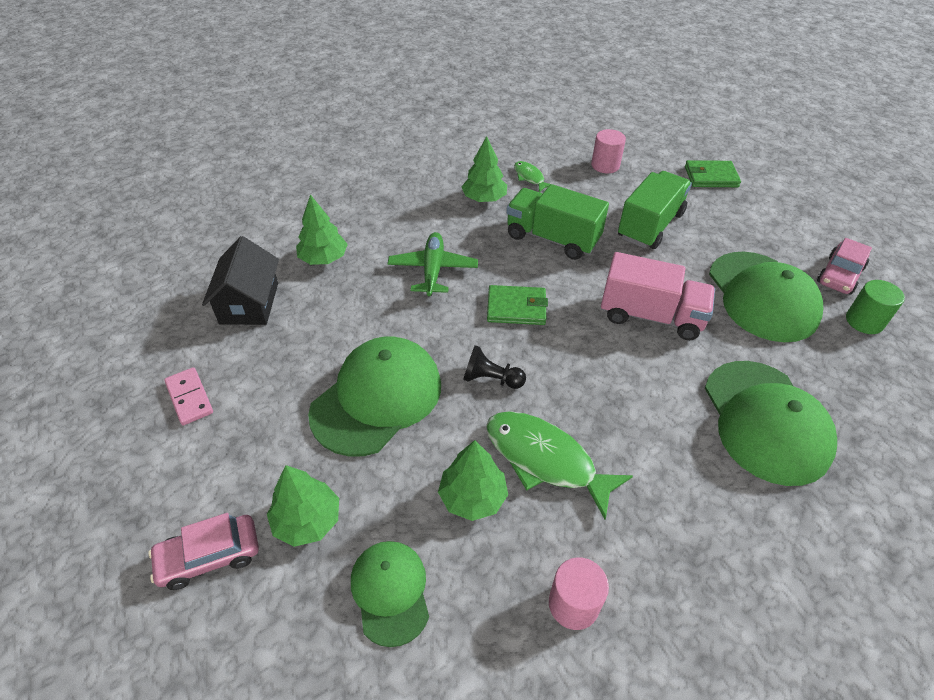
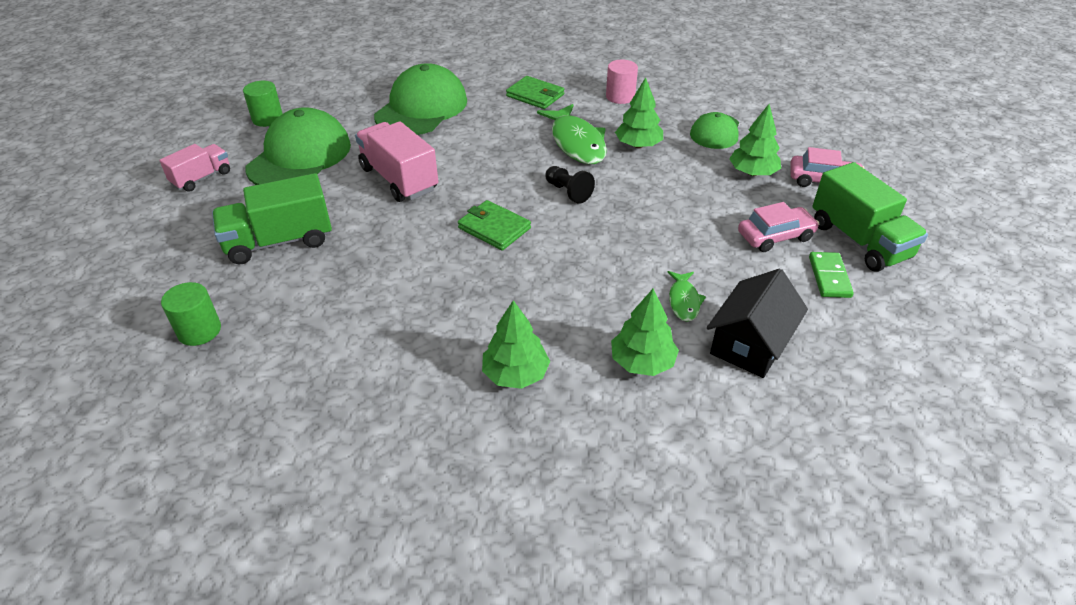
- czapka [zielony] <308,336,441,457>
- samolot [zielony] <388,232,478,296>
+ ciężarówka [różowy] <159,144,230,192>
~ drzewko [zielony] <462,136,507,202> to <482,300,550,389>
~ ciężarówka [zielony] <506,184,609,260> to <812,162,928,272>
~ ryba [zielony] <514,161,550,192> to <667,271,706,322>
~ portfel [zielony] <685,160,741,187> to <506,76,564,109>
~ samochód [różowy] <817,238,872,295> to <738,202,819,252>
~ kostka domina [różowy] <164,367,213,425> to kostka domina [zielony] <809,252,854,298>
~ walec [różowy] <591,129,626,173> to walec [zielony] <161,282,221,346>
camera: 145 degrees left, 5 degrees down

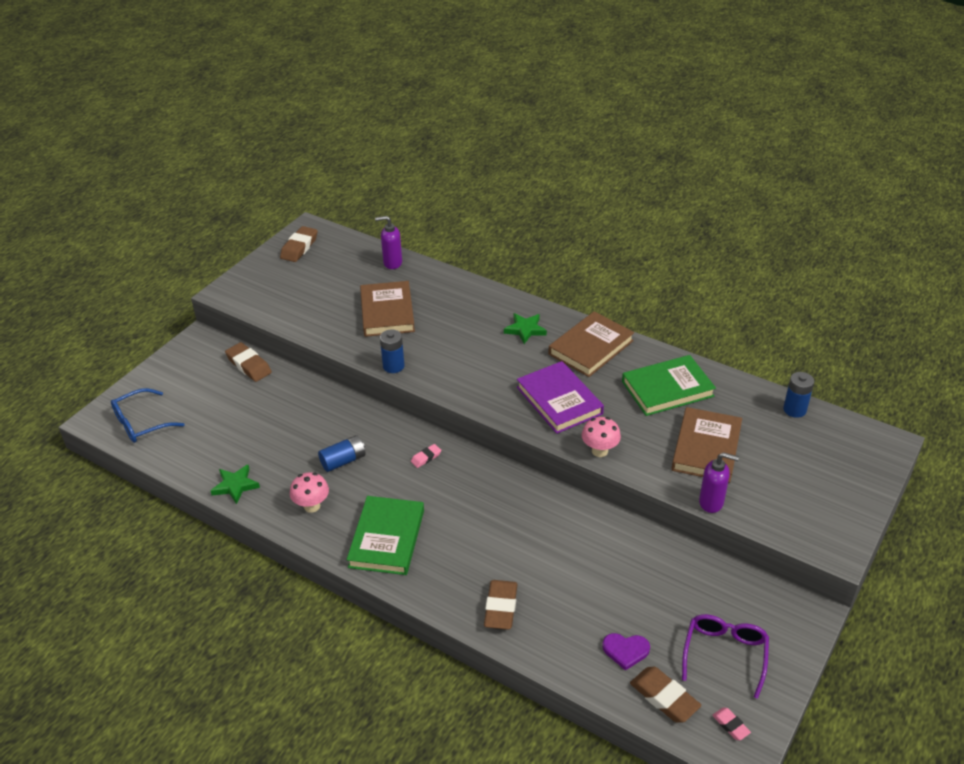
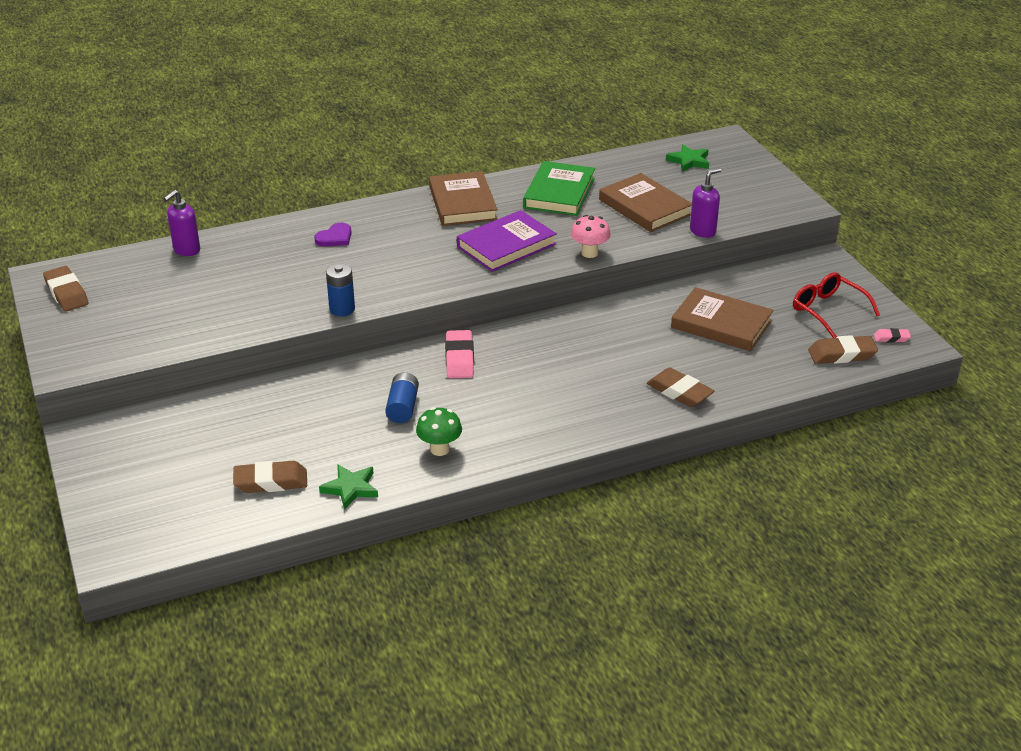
- okulary [niebieski] <111,388,185,443>
- książka [zielony] <347,496,424,575>
- bateria [niebieski] <783,372,814,418>
~ gumka do mazania [brązowy] <225,342,272,382> to <233,461,307,493>
~ książka [brązowy] <360,281,415,337> to <671,287,774,351>
~ gwiazda [zielony] <504,313,547,344> to <666,144,709,172>
~ serce [fioletowy] <602,633,650,671> to <314,223,352,246>
~ grzyb [różowy] <290,472,329,513> to grzyb [zielony] <416,407,462,456>
~ okulary [fioletowy] <682,614,769,699> to okulary [czerwony] <793,272,880,338>
~ książka [fioletowy] <517,361,604,434> = <457,210,557,272> 45 degrees counterclockwise
~ gumka do mazania [różowy] <411,444,441,468> = <445,330,474,378> x1.85
camera: 55 degrees left, 5 degrees down

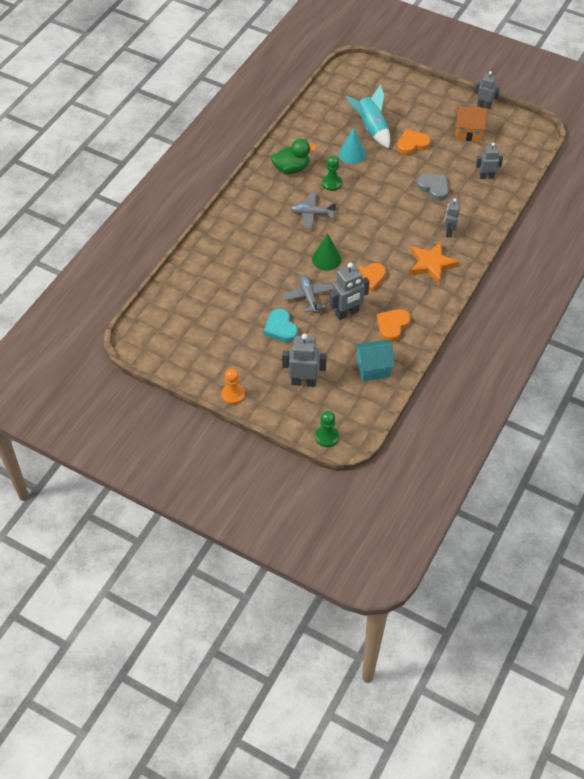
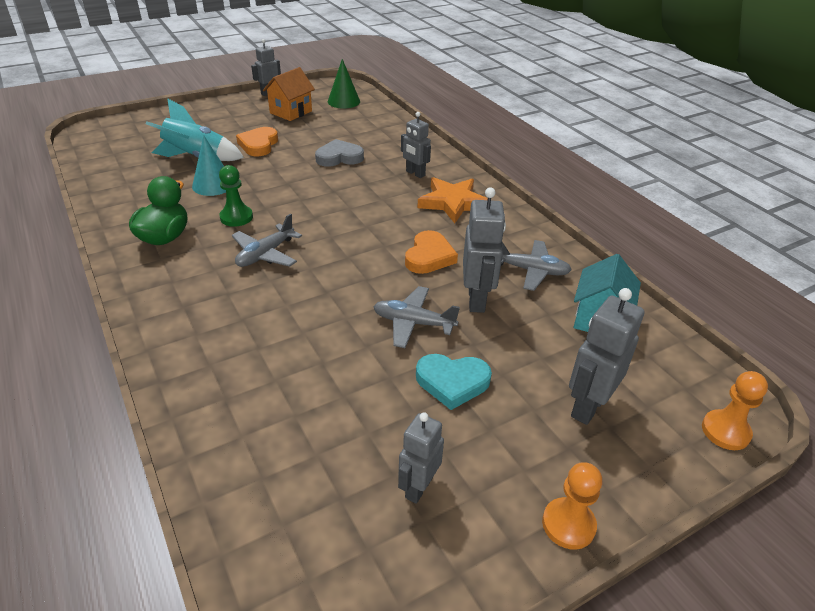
~ stożek [zielony] <312,233,341,271> to <328,59,360,109>
~ robot [szary] <476,143,503,179> to <398,412,444,504>
~ serce [pomarańczowy] <377,309,411,342> to samolot [szary] <501,240,572,291>
~ pionek [zielony] <315,411,339,447> to pionek [pomarańczowy] <702,371,768,450>
camera: 60 degrees left, 15 degrees down

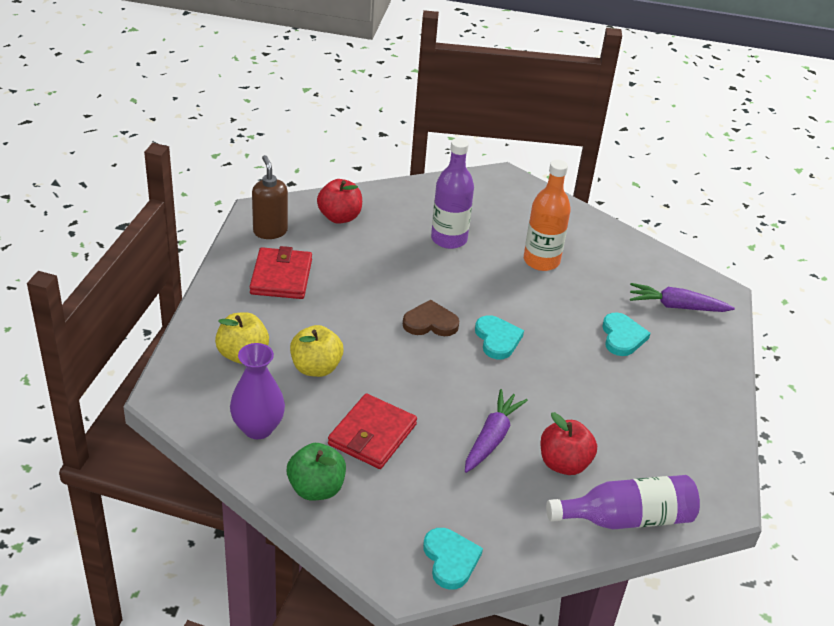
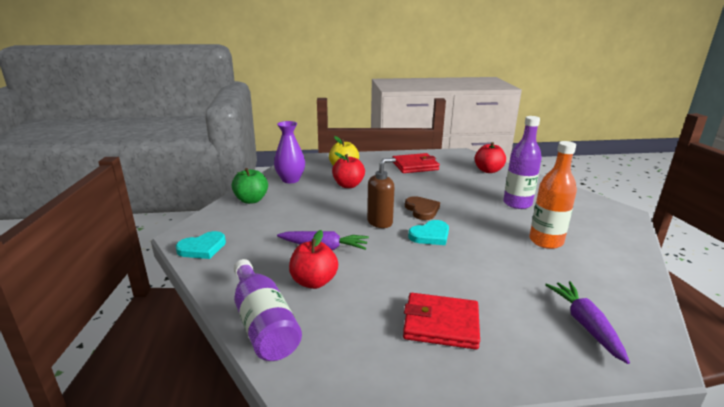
- serce [turkusowy] <602,312,651,356>
~ dozownik mydła [brązowy] <252,155,288,239> to <367,158,396,228>
~ portfel [czerwony] <328,393,417,469> to <403,293,480,350>
~ jabłko [żółty] <290,325,344,377> to jabłko [czerwony] <332,152,365,188>
camera: 75 degrees right, 15 degrees down

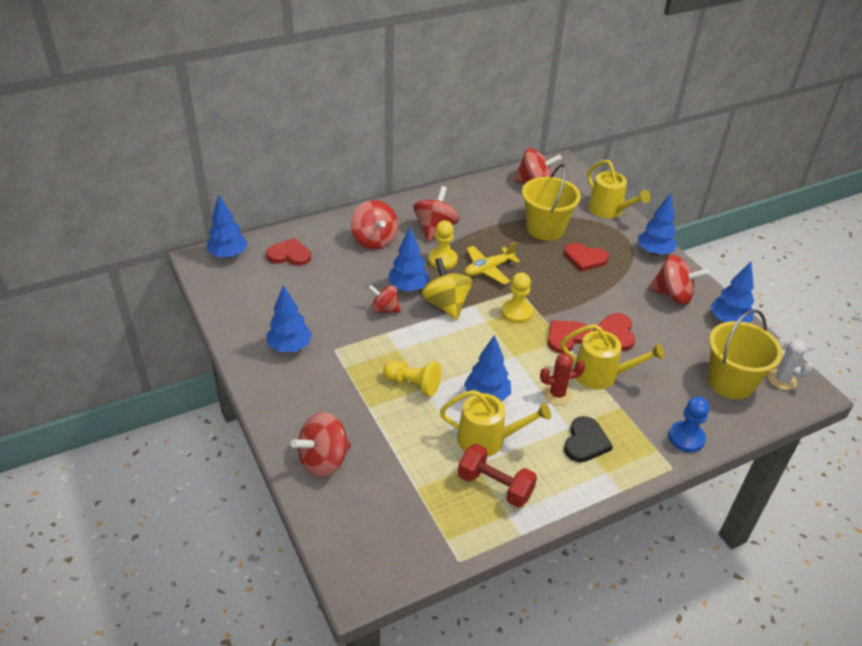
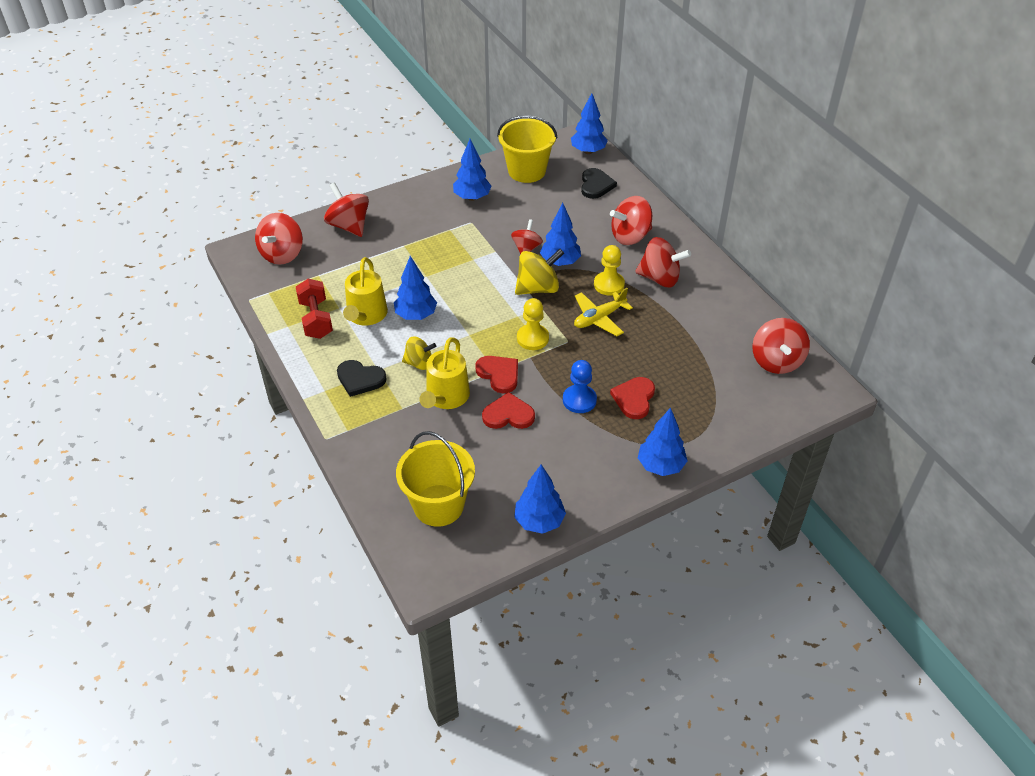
- pionek [żółty] <383,361,441,397>
- konewka [żółty] <587,160,651,218>
- kaktus [biały] <768,338,813,390>
~ wiadro [żółty] <522,164,581,241> to <497,115,557,183>
~ bączek [czerwony] <649,255,709,305> to <255,213,303,265>
~ pionek [niebieski] <668,397,710,452> to <563,360,597,413>
~ kaktus [czerwony] <540,353,585,405> to bączek [żółty] <402,336,436,370>
~ serce [czerwony] <266,238,311,266> to serce [czarny] <581,168,617,199>
~ hantel [czerwony] <458,444,537,508> = <296,279,333,339> 45 degrees counterclockwise
~ samolot [żółty] <465,242,520,284> = <574,288,633,336> 90 degrees counterclockwise
camera: 90 degrees right, 5 degrees up

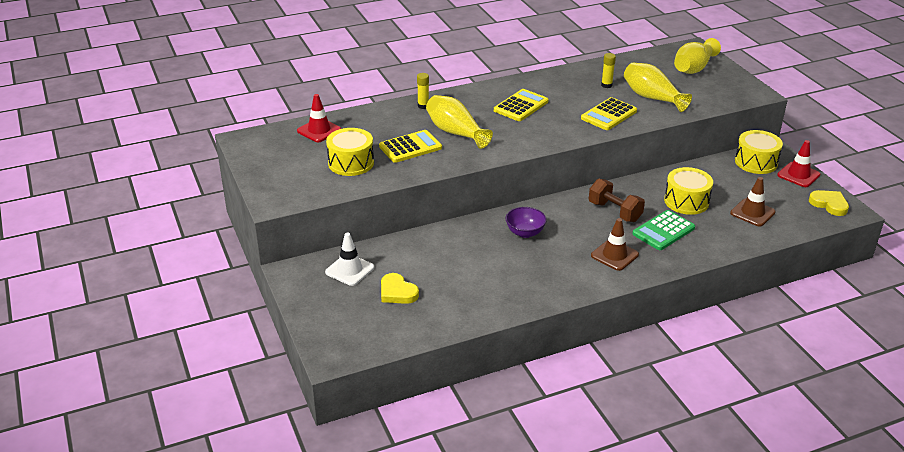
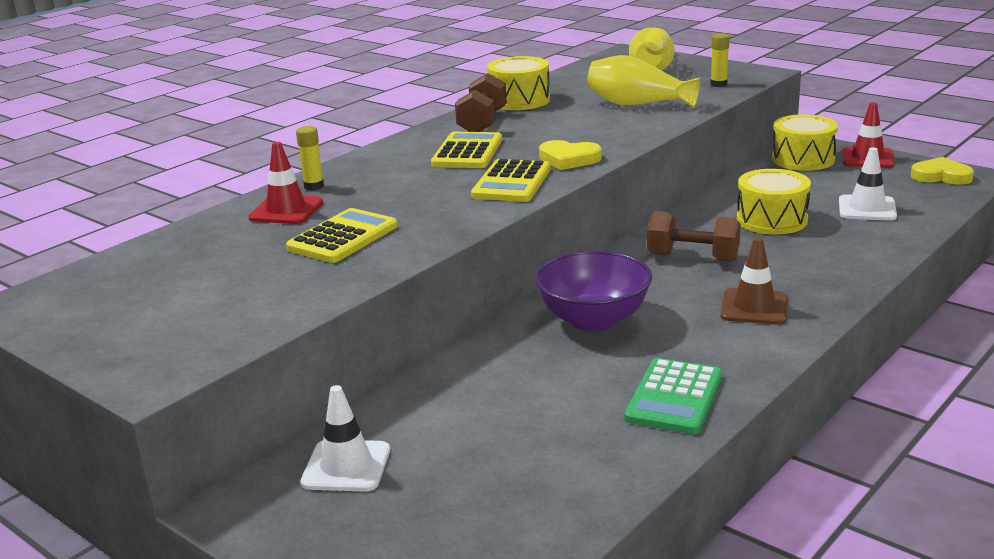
- wazon [żółty] <426,95,493,149>
+ hantel [brązowy] <455,73,507,132>
~ pachołek [czerwony] <297,94,341,142> to <248,142,323,224>
~ bęben [żółty] <326,128,374,176> to <487,56,550,110>
~ serce [żółty] <381,273,419,304> to <539,140,602,170>
~ kalkulator [żółty] <581,97,637,130> to <471,159,551,202>
~ klej w sztyfcie [żółty] <601,53,616,88> to <710,33,730,87>
~ kalkulator [zielony] <632,210,695,250> to <625,358,722,434>
~ pachołek [brązowy] <730,177,776,227> to pachołek [biały] <839,147,897,221>
~ miska [fioletowy] <506,207,547,238> = <534,250,652,331> x1.61
camera: 25 degrees left, 10 degrees down

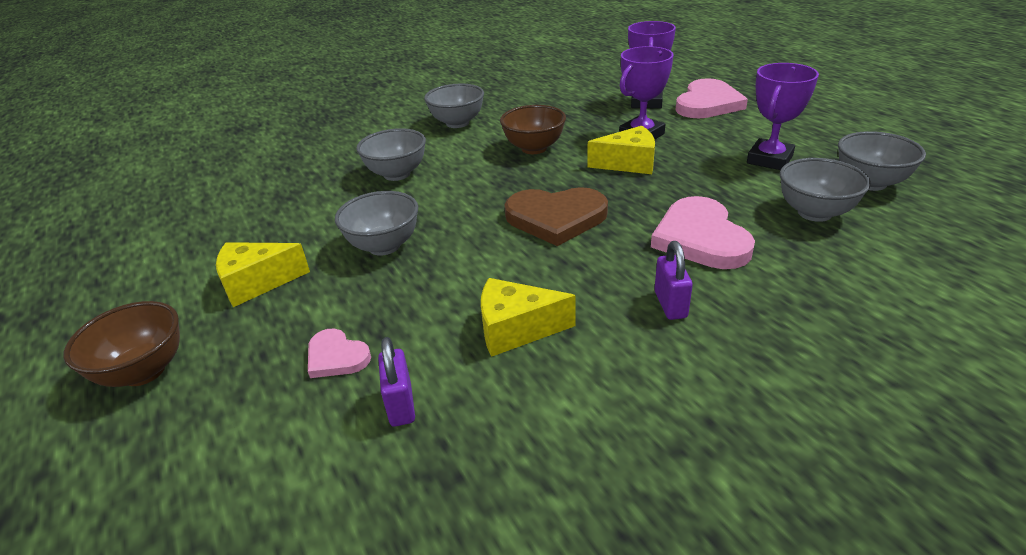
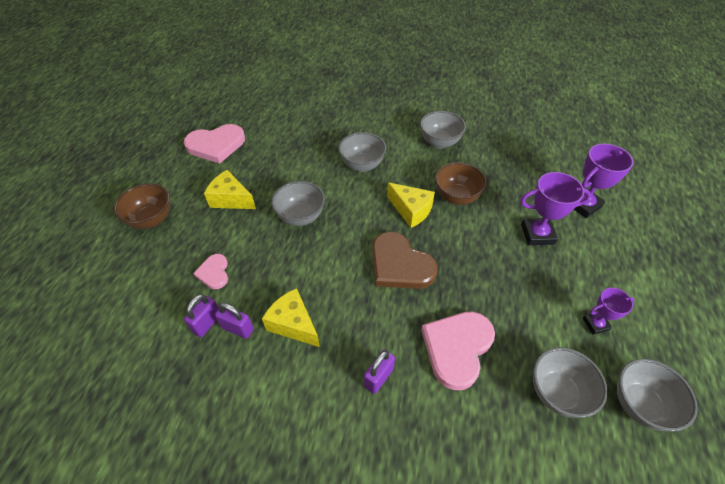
+ kłódka [fioletowy] <215,303,254,339>
~ ser [żółty] <587,126,655,174> to <387,182,435,228>
~ serce [różowy] <675,78,748,118> to <184,124,245,164>
~ puchar [fioletowy] <747,63,819,170> = <583,288,634,335> x0.61
camera: 40 degrees right, 15 degrees up

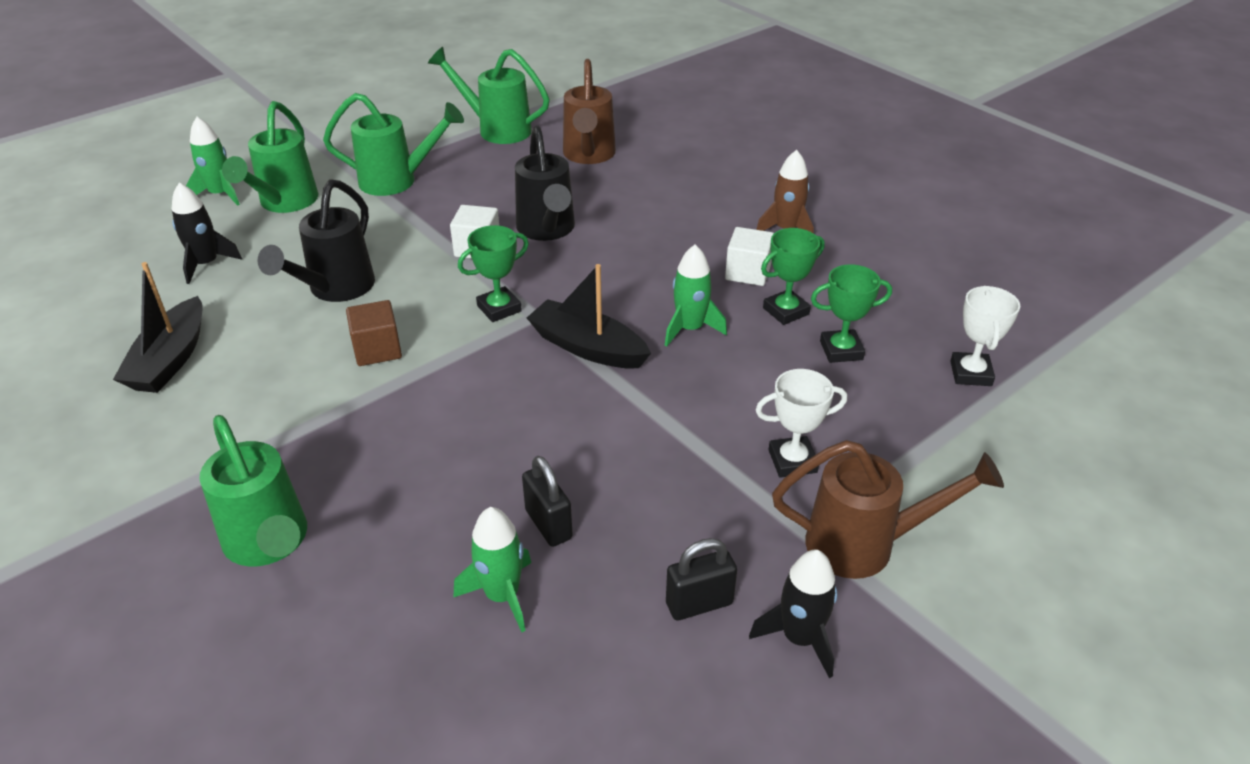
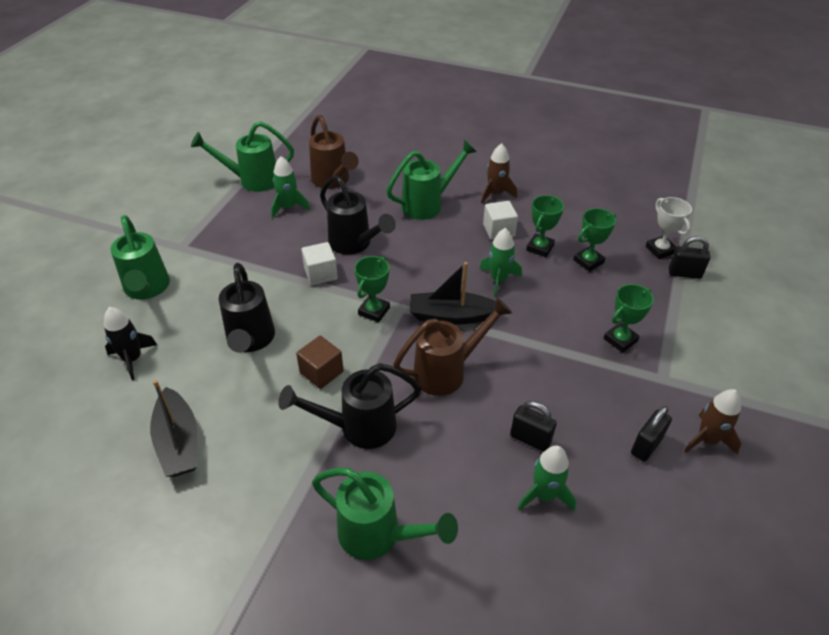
+ konewka [czarny] <278,363,421,449>
+ kłódka [czarny] <669,236,710,279>
~ rakieta [zielony] <186,117,240,206> to <271,156,310,218>
~ konewka [zielony] <323,93,464,196> to <386,140,477,220>
~ konewka [brązowy] <772,440,1004,579> to <393,298,512,396>
~ rakieta [czarny] <749,550,837,678> to rakieta [brązowy] <684,389,741,455>
~ puchar [biały] <756,369,847,478> to puchar [zielony] <603,284,654,353>
camera: 30 degrees left, 5 degrees up

